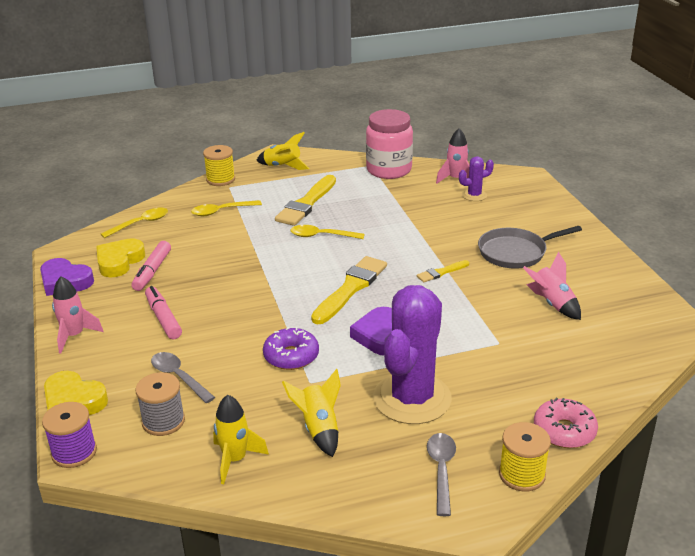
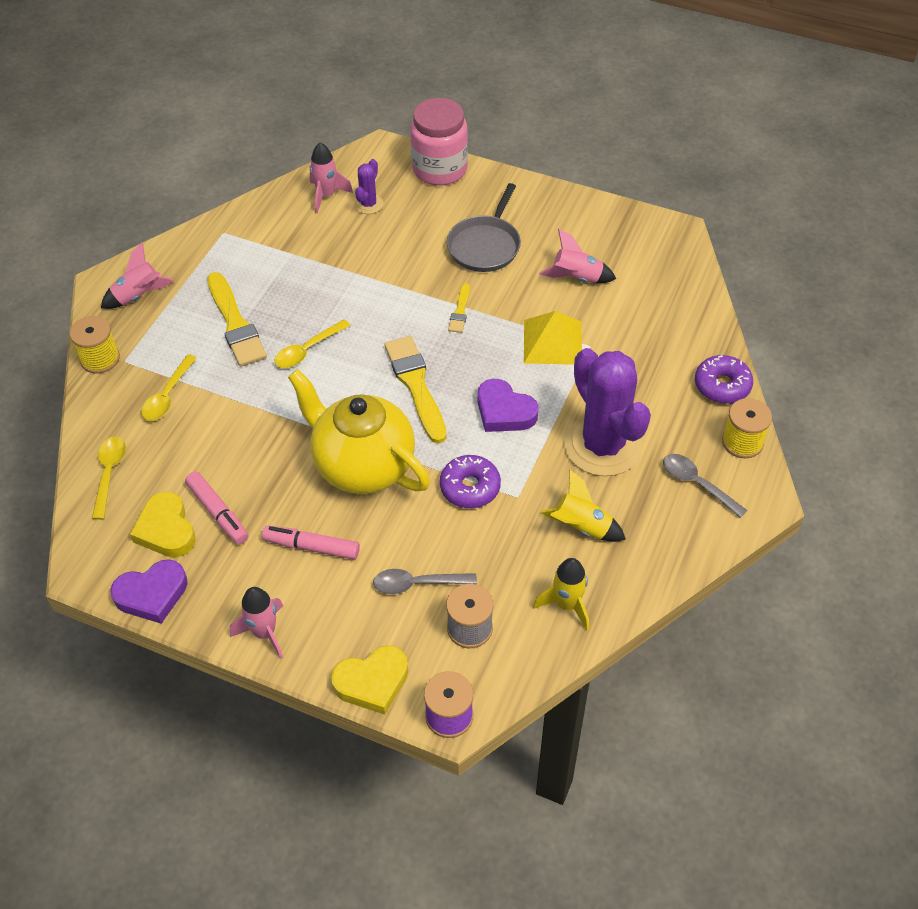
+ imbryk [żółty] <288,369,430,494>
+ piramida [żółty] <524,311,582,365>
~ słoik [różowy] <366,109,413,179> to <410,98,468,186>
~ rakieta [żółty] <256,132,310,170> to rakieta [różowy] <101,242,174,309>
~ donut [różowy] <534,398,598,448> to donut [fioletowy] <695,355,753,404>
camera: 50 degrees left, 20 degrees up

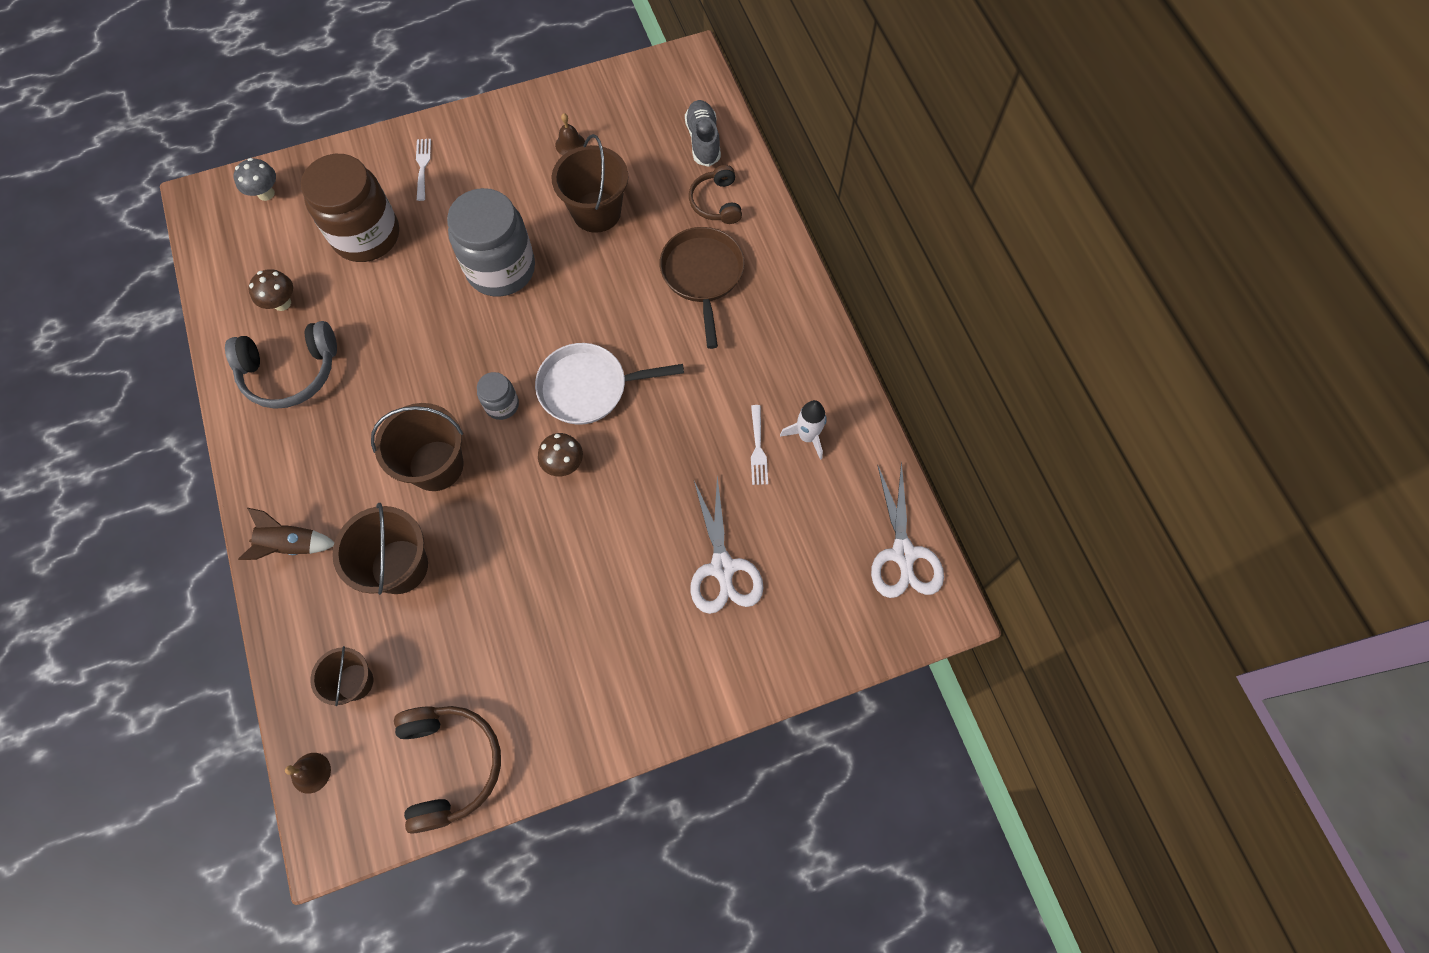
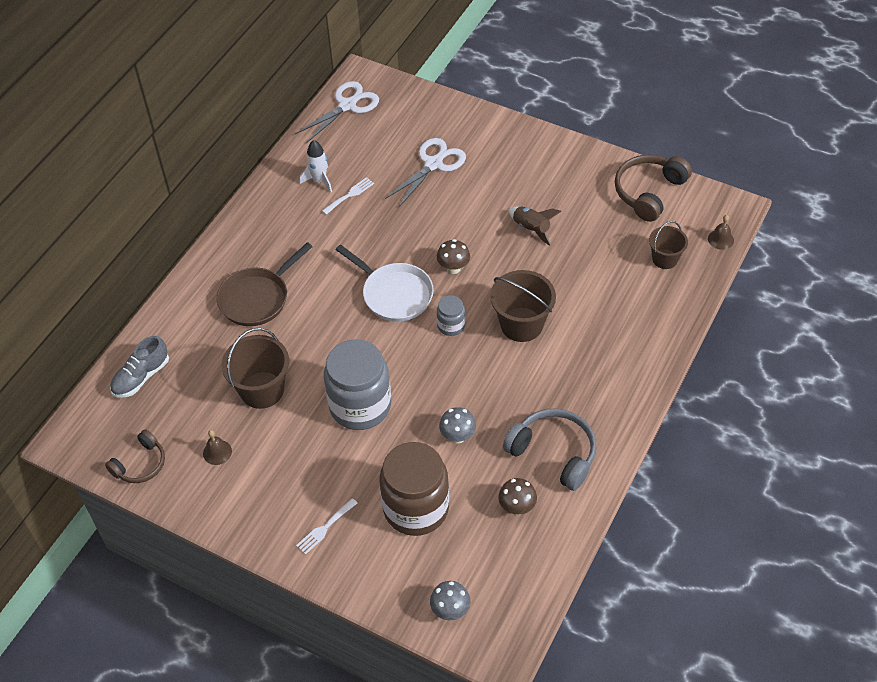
- wiadro [brązowy] <332,503,428,595>
+ grzyb [szary] <439,407,476,443>
~ rakieta [brązowy] <238,508,335,560> to <509,206,561,246>
~ słuchawki [brązowy] <689,165,742,224> to <105,429,165,483>
camera: 130 degrees left, 15 degrees down

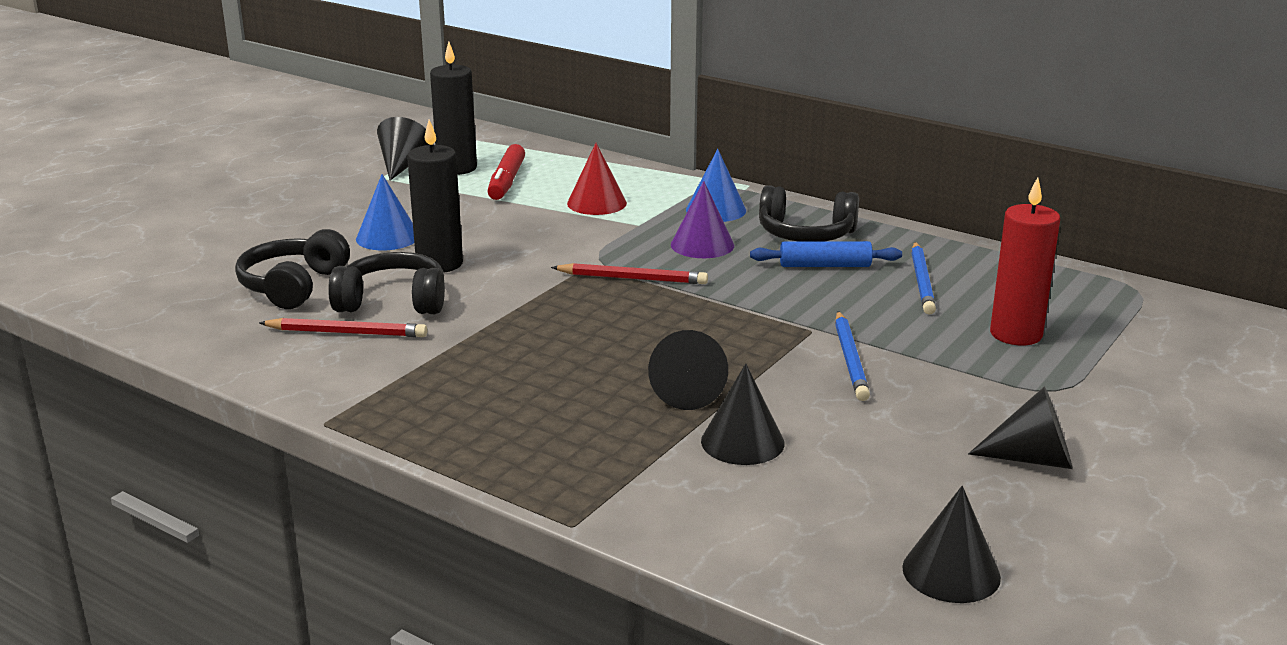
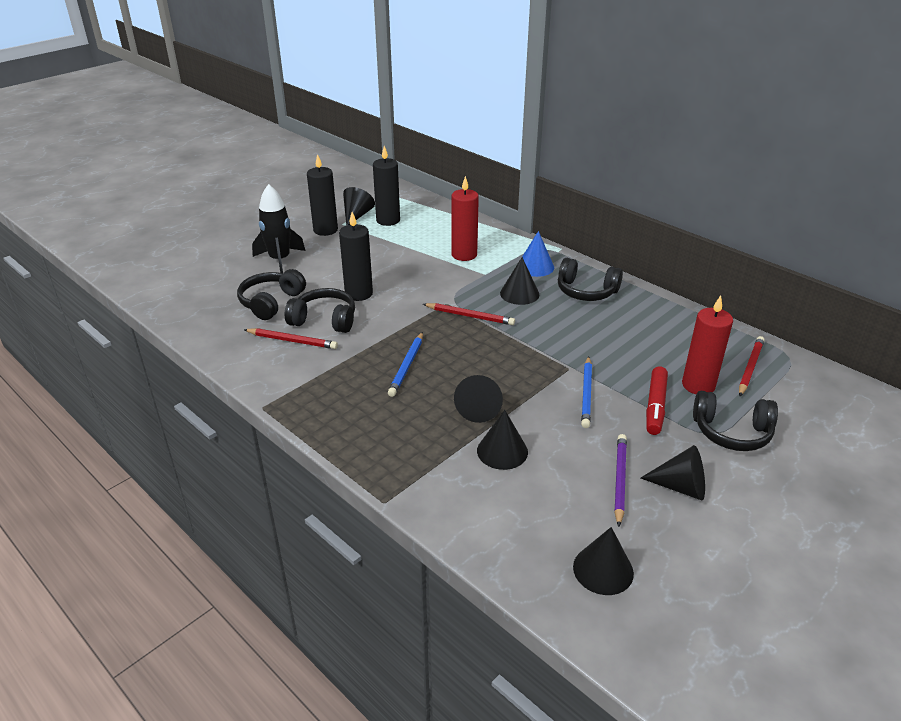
- stożek [niebieski] <356,174,414,250>
- wałek do ciasta [niebieski] <750,241,902,267>
+ rakieta [czarny] <252,184,305,273>
+ świeca [czarny] <307,154,338,236>
+ ołówek [fioletowy] <614,434,627,527>
+ słuchawki [czarny] <693,391,778,451>
+ ołówek [czerwony] <739,336,765,396>
~ flamaster [czerwony] <487,144,525,200> to <646,367,668,435>
~ ołówek [niebieski] <911,242,936,315> to <388,332,423,397>
~ stożek [czerwony] <567,143,627,215> to świeca [czerwony] <451,176,479,261>
~ stożek [fioletowy] <671,181,734,258> to stożek [czarny] <500,257,539,305>
camera: 10 degrees right, 10 degrees up

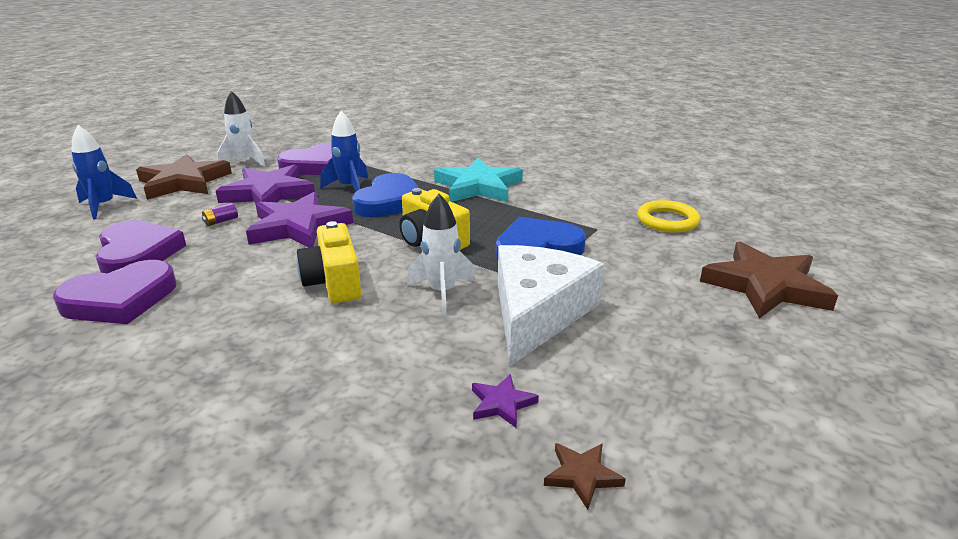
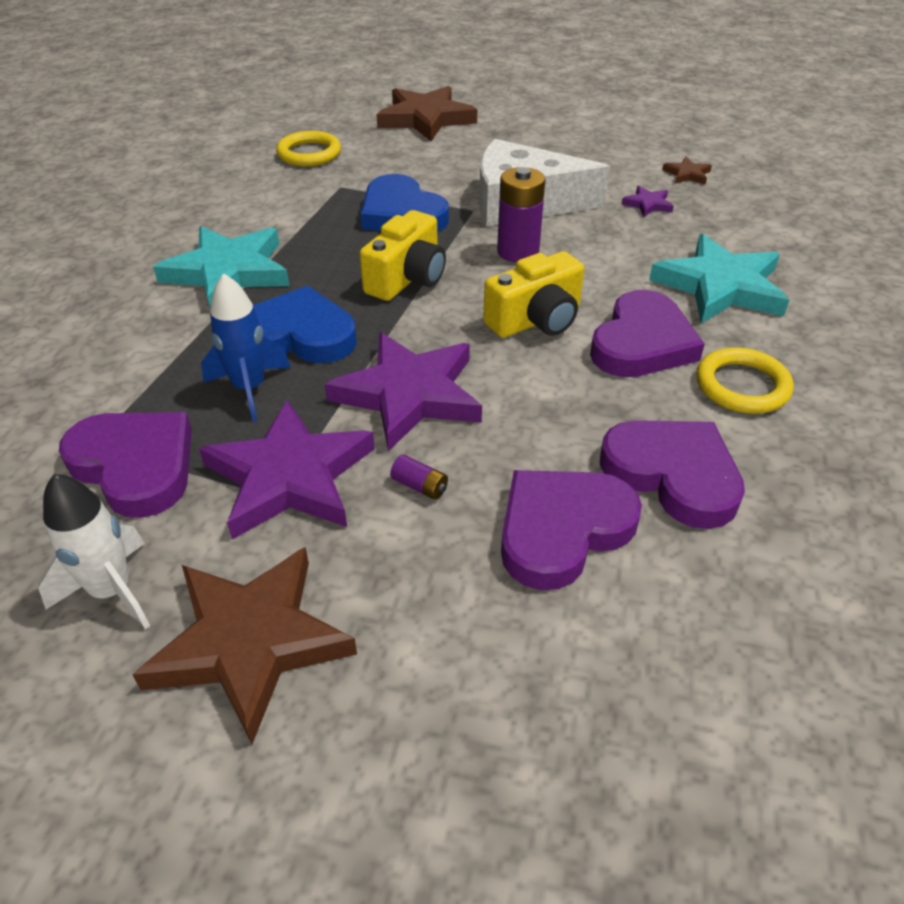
- rakieta [niebieski] <71,125,137,220>
+ serce [fioletowy] <590,290,705,377>
+ gwiazda [turkusowy] <649,234,789,323>
+ pierścień [żółty] <697,347,794,414>
~ rakieta [biały] <407,194,475,315> to bateria [fioletowy] <497,167,545,263>
camera: 105 degrees left, 15 degrees up

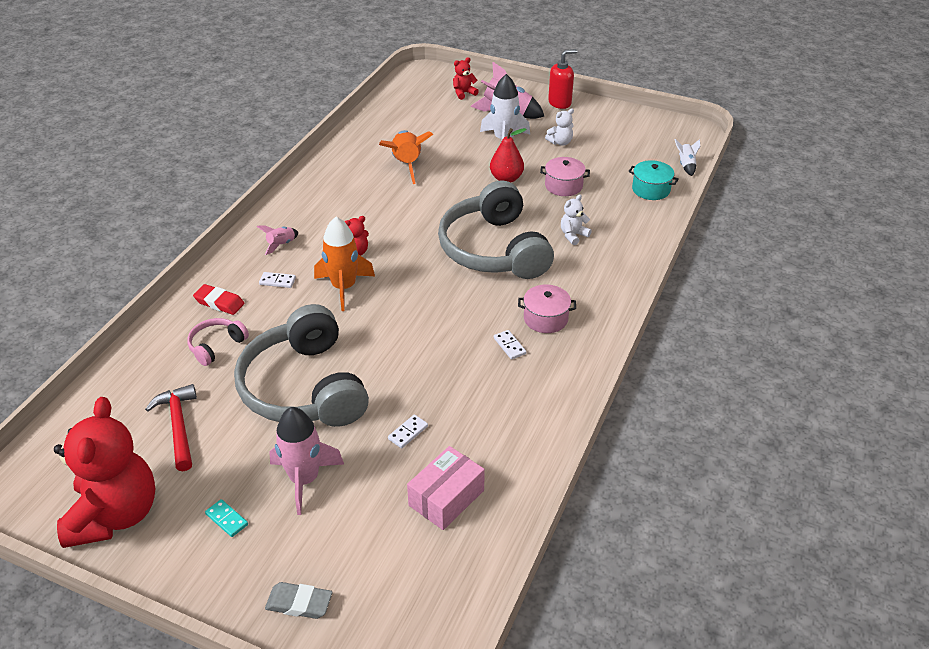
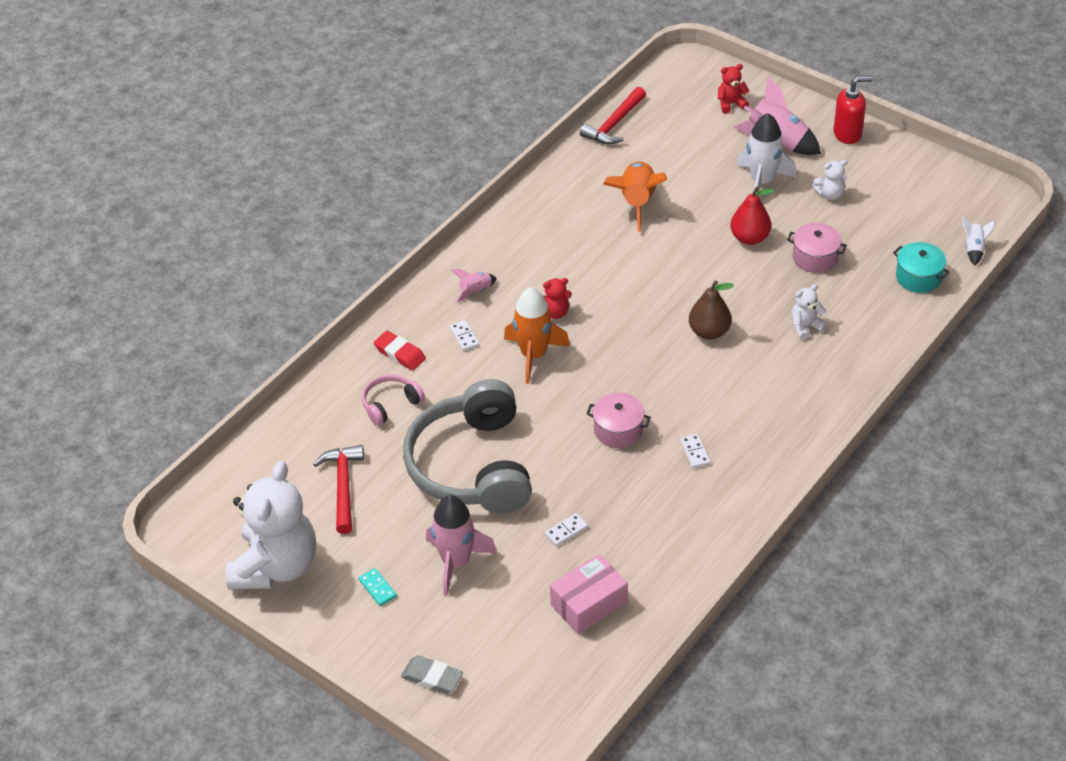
+ młotek [czerwony] <580,87,646,144>
~ garnek [różowy] <518,285,576,333> to <586,393,651,448>
~ słuchawki [szary] <438,180,554,279> to gruszka [brązowy] <689,281,734,340>
~ miś [czerwony] <54,397,155,548> to miś [biały] <226,461,316,589>
~ kostka domina [biały] <259,272,296,288> = <450,320,479,351> 45 degrees clockwise
camera: 15 degrees right, 5 degrees up

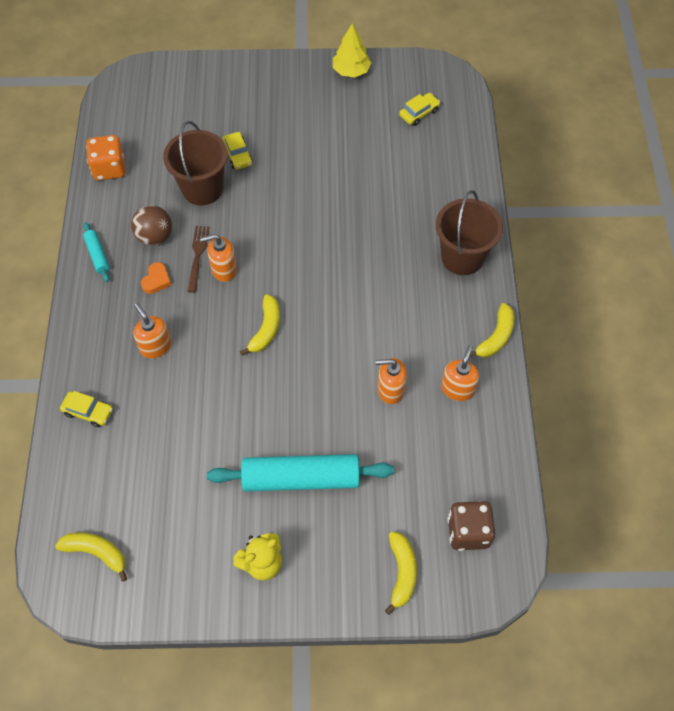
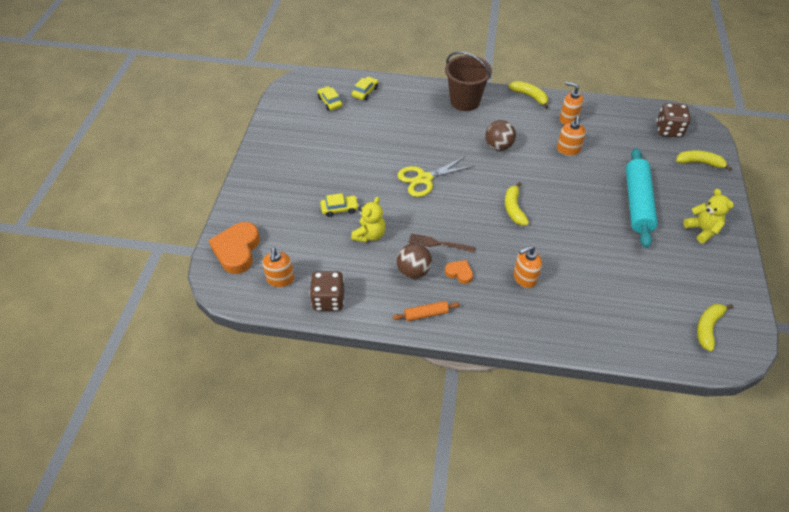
- drzewko [żółty] <333,24,371,77>
+ serce [pomarańczowy] <209,222,260,274>
+ nożyczki [żółty] <398,156,475,197>
+ piłka [brązowy] <485,120,516,151>
~ samochód [żółty] <60,391,113,427> to <352,76,378,100>
~ dozownik mydła [pomarańczowy] <200,234,237,282> to <262,248,294,287>
~ wiadro [brązowy] <163,121,228,205> to miś [żółty] <351,197,386,242>
~ wałek do ciasta [turkusowy] <83,222,110,282> to wałek do ciasta [pomarańczowy] <393,301,460,321>
~ kostka do gry [pomarańczowy] <86,135,126,180> to kostka do gry [brązowy] <309,271,344,311>
~ banan [żółty] <240,294,280,355> = <505,182,529,225> 120 degrees counterclockwise
camera: 80 degrees left, 10 degrees down

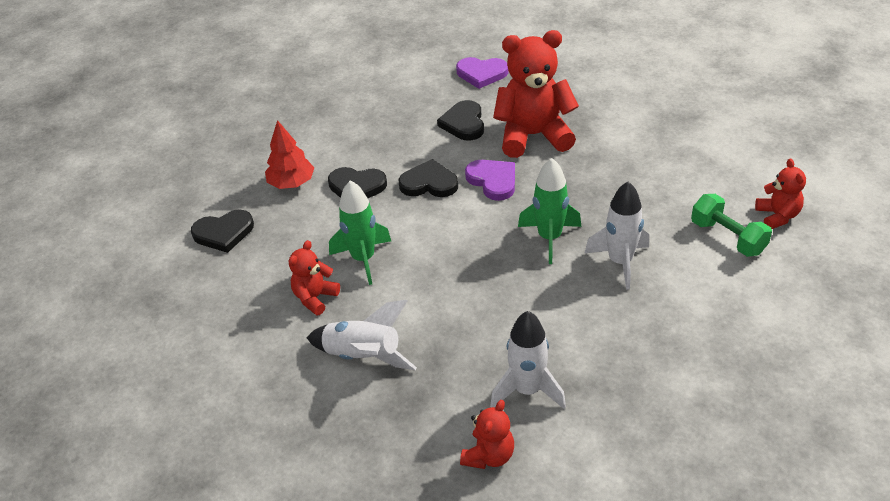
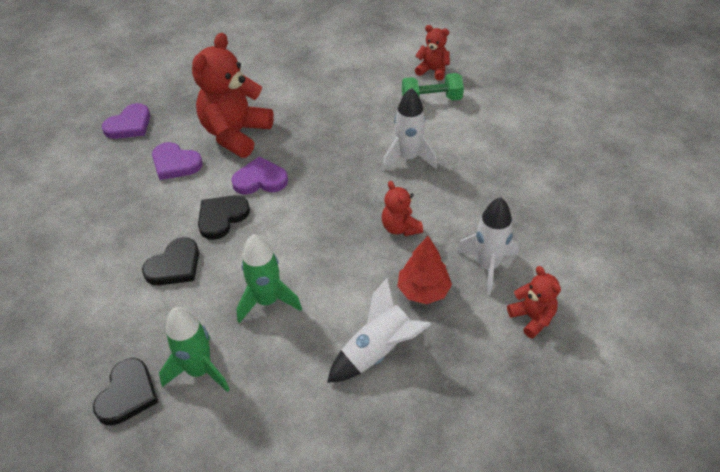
~ drzewko [czerwony] <265,120,314,189> to <397,236,452,304>
~ miś [czerwony] <289,240,340,315> to <382,181,423,236>
~ rakieta [zielony] <518,158,581,264> to <159,307,230,392>
~ serce [czarny] <437,100,484,141> to serce [fioletowy] <152,142,203,180>
camera: 60 degrees left, 5 degrees up

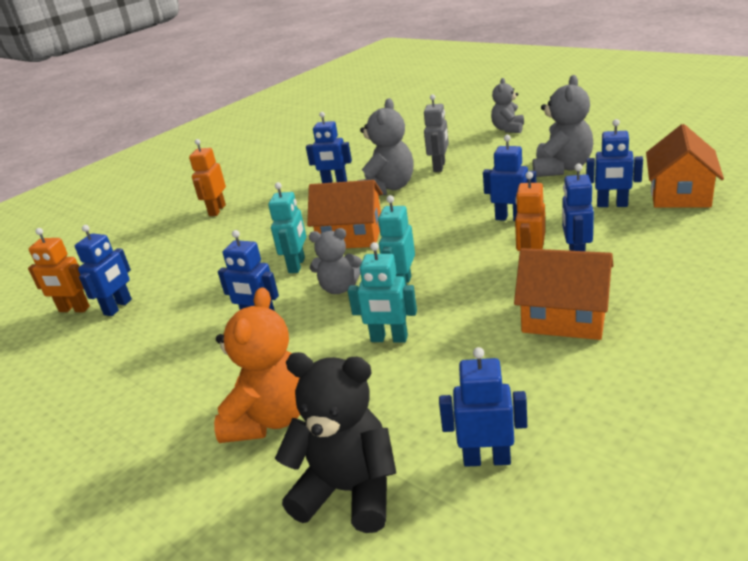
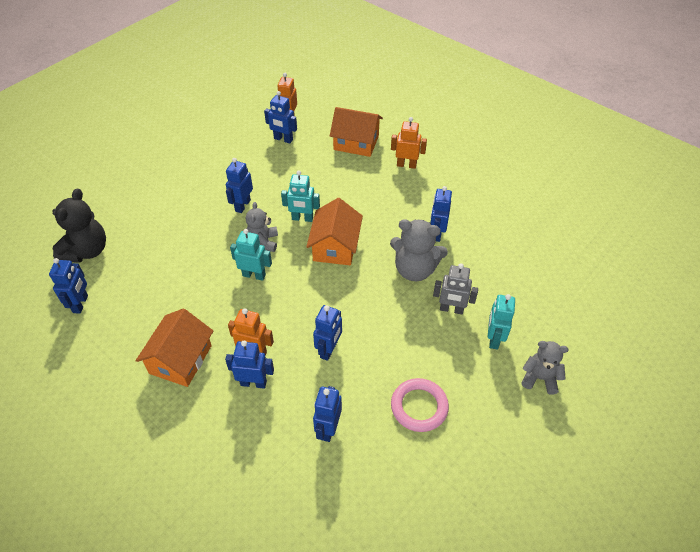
- miś [pomarańczowy] <214,287,300,443>
~ robot [turkusowy] <348,242,417,343> to <488,294,515,350>
~ domek [pomarańczowy] <646,124,724,208> to <330,107,383,157>
~ miś [szary] <533,75,593,177> to pierścień [różowy] <391,378,449,432>
camera: 85 degrees right, 20 degrees up

